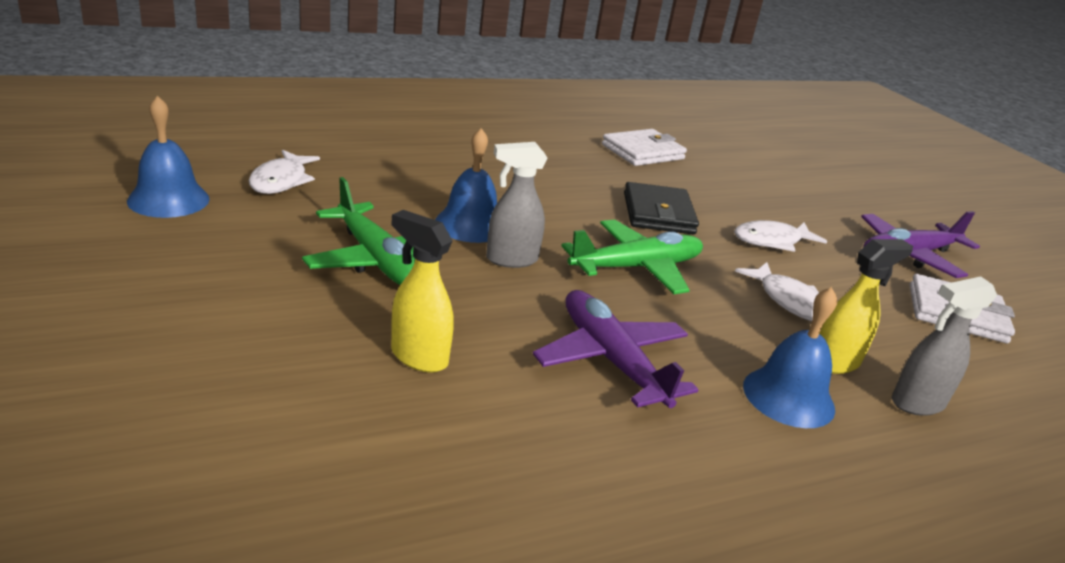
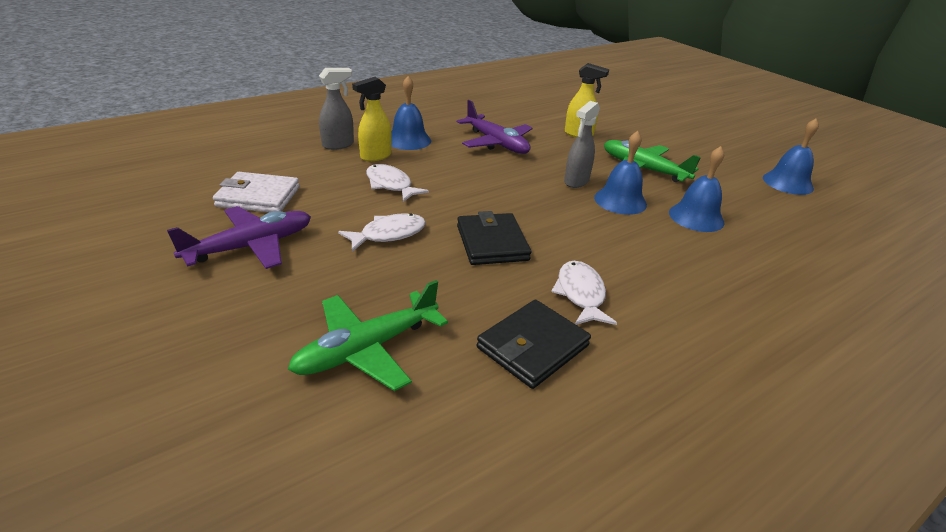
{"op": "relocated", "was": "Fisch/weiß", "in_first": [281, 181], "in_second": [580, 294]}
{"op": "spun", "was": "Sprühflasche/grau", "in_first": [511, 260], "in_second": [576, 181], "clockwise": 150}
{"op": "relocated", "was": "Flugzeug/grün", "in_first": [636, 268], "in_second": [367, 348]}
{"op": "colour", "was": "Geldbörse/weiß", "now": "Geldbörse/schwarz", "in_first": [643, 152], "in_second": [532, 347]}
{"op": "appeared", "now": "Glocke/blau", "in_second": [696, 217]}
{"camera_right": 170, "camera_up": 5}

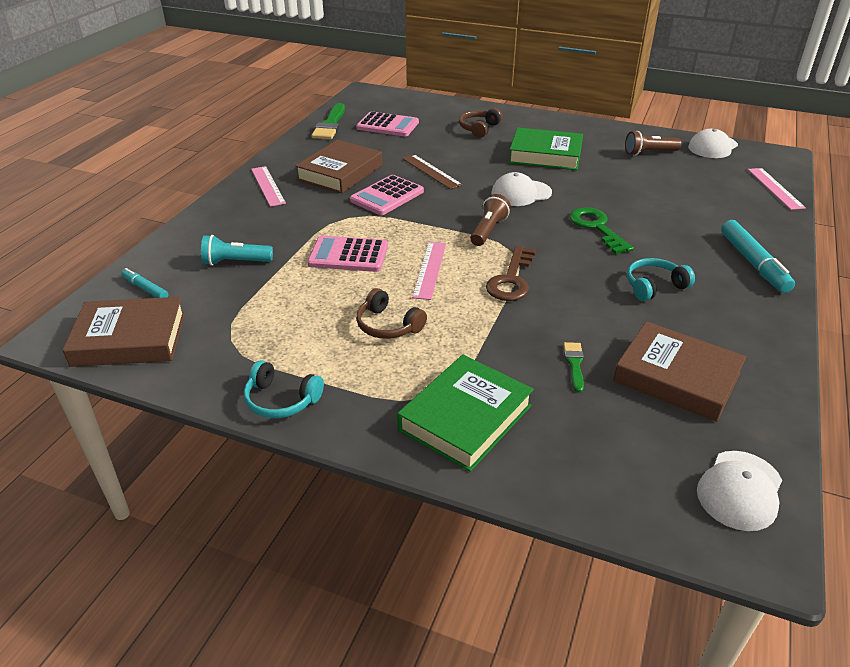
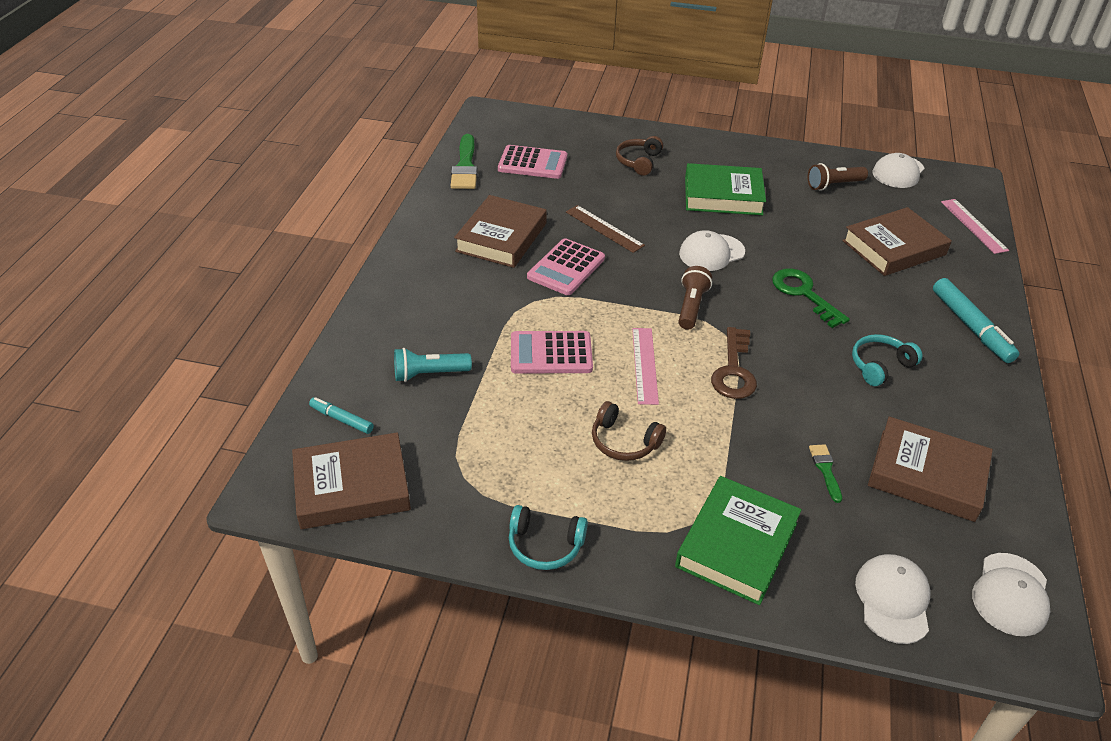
{"op": "missing", "was": "Lineal/rosa", "in_first": [268, 186]}
{"op": "appeared", "now": "Buch/braun", "in_second": [893, 248]}
{"op": "appeared", "now": "Kappe/weiß", "in_second": [893, 600]}
{"camera_right": -10, "camera_up": 5}

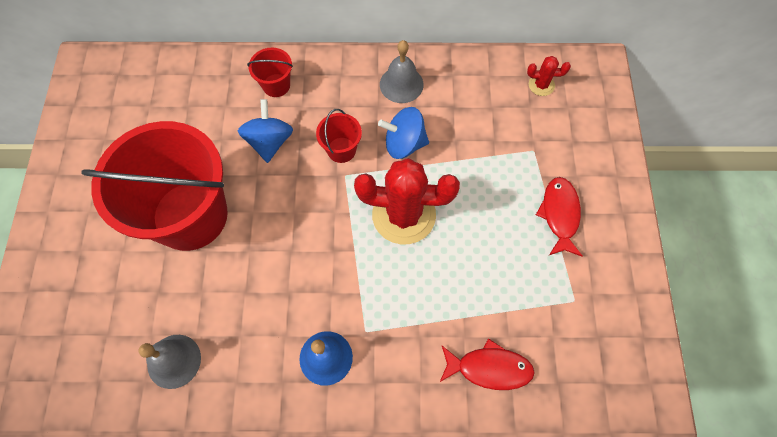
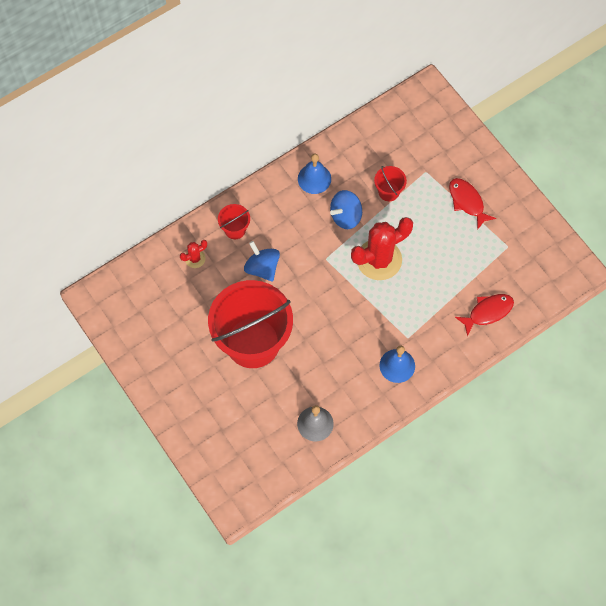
{"op": "relocated", "was": "Eimer/rot", "in_first": [341, 150], "in_second": [388, 191]}
{"op": "colour", "was": "Glocke/grau", "now": "Glocke/blau", "in_first": [401, 84], "in_second": [314, 178]}
{"op": "relocated", "was": "Kaktus/rot", "in_first": [541, 85], "in_second": [195, 258]}
{"camera_right": -35, "camera_up": 0}

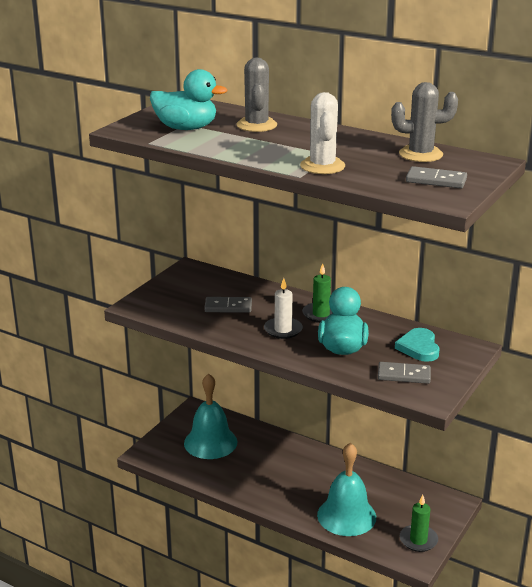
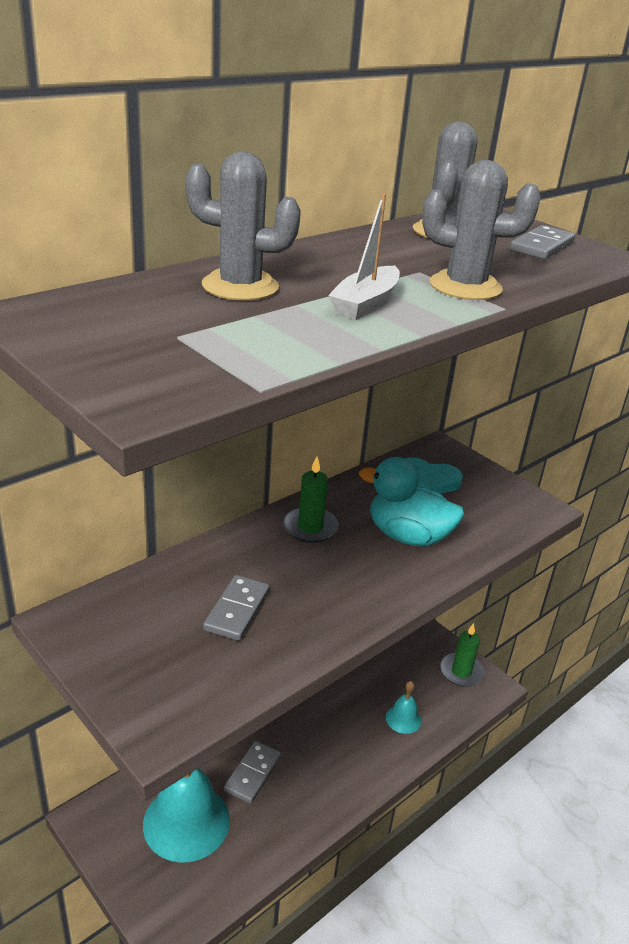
{"op": "missing", "was": "Ente/türkis", "in_first": [186, 128]}
{"op": "missing", "was": "Kerze/weiß", "in_first": [283, 330]}
{"op": "colour", "was": "Kaktus/weiß", "now": "Kaktus/grau", "in_first": [322, 166], "in_second": [465, 287]}
{"op": "size", "was": "Glocke/türkis", "in_first": [346, 516], "in_second": [403, 719], "ratio": 0.48}
{"op": "relocated", "was": "Dominostein/grau", "in_first": [404, 375], "in_second": [253, 774]}
{"op": "appeared", "now": "Boot/weiß", "in_second": [365, 304]}
{"camera_right": -75, "camera_up": 5}

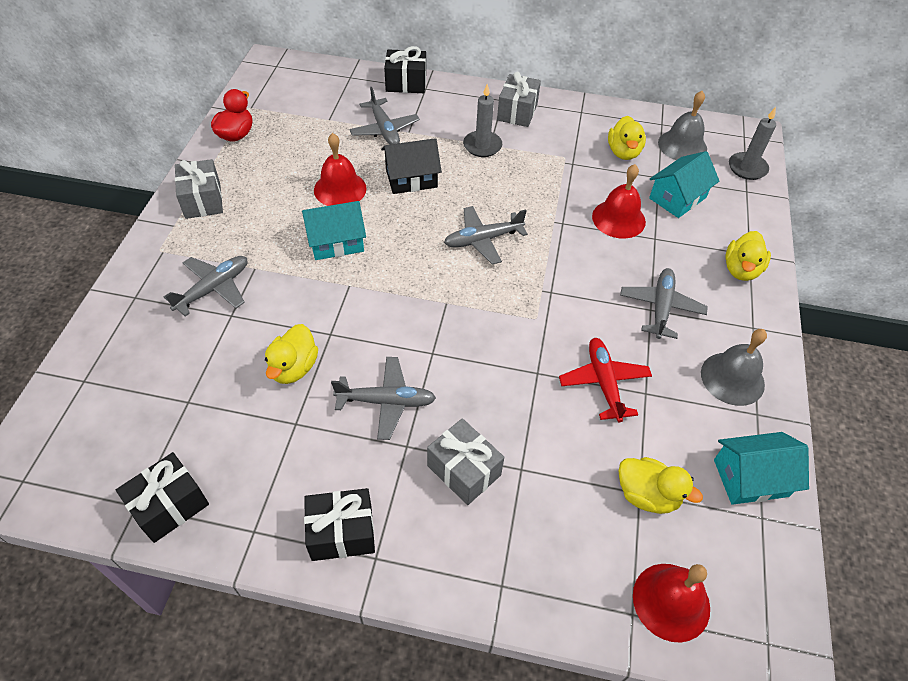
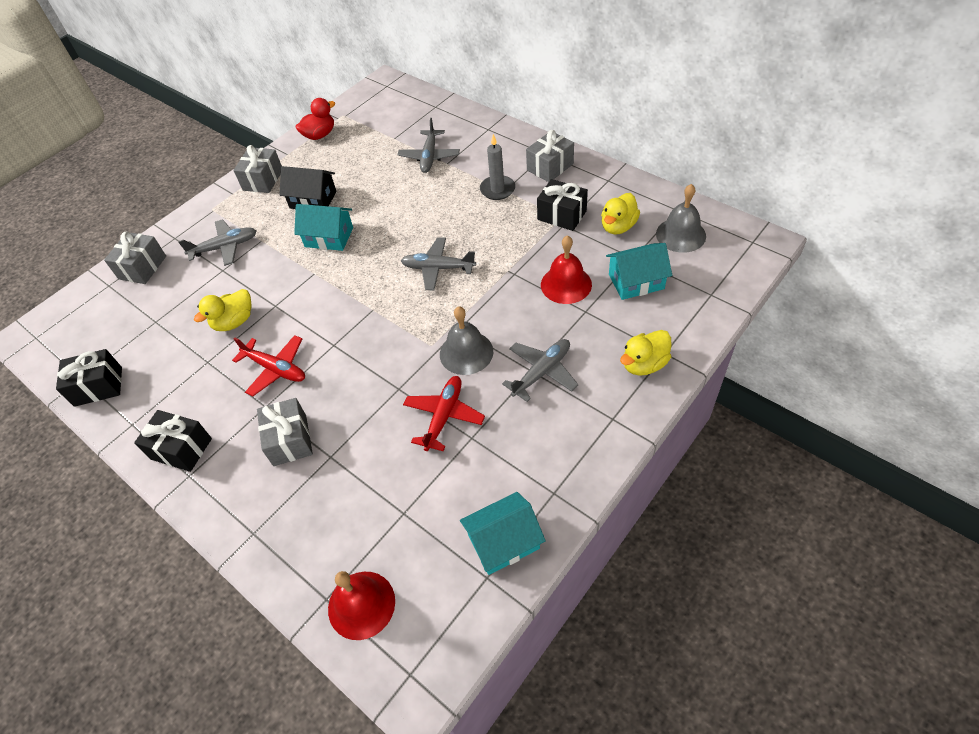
{"op": "missing", "was": "Glocke/rot", "in_first": [340, 189]}
{"op": "colour", "was": "Flugzeug/grau", "now": "Flugzeug/rot", "in_first": [387, 401], "in_second": [276, 369]}
{"op": "relocated", "was": "Haus/schwarz", "in_first": [411, 178], "in_second": [313, 200]}
{"op": "relocated", "was": "Geschenk/schwarz", "in_first": [406, 83], "in_second": [562, 215]}
{"op": "missing", "was": "Ente/gelb", "in_first": [647, 495]}
{"op": "relocated", "was": "Glocke/grau", "in_first": [732, 378], "in_second": [466, 352]}
{"op": "spun", "was": "Haus/türkis", "in_first": [750, 478], "in_second": [503, 542], "clockwise": -45}
{"op": "missing", "was": "Kerze/grau", "in_first": [747, 168]}
{"op": "appeared", "now": "Geschenk/grau", "in_second": [142, 267]}
{"camera_right": 35, "camera_up": 0}

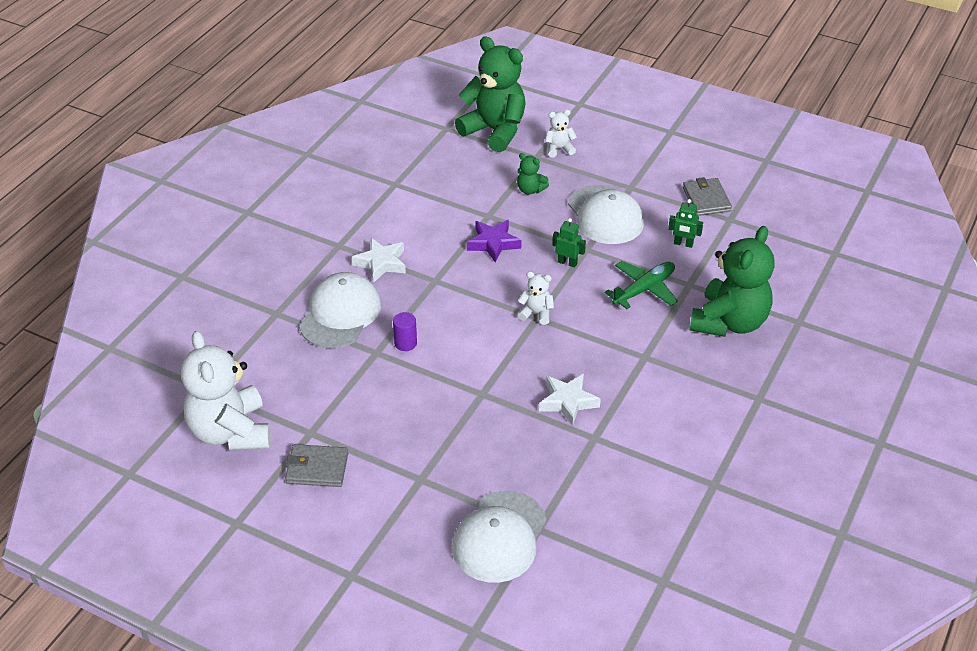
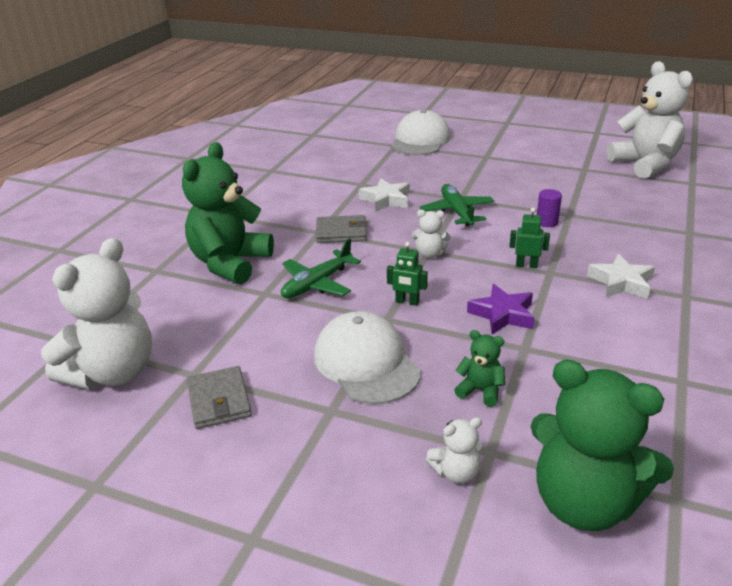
{"op": "relocated", "was": "Geldbörse/grau", "in_first": [317, 468], "in_second": [341, 232]}
{"op": "missing", "was": "Kappe/weiß", "in_first": [340, 314]}
{"op": "relocated", "was": "Roboter/grün", "in_first": [683, 244], "in_second": [526, 265]}
{"op": "appeared", "now": "Teddybär/weiß", "in_second": [113, 372]}
{"op": "appeared", "now": "Flugzeug/grün", "in_second": [457, 212]}
{"camera_right": 175, "camera_up": -10}

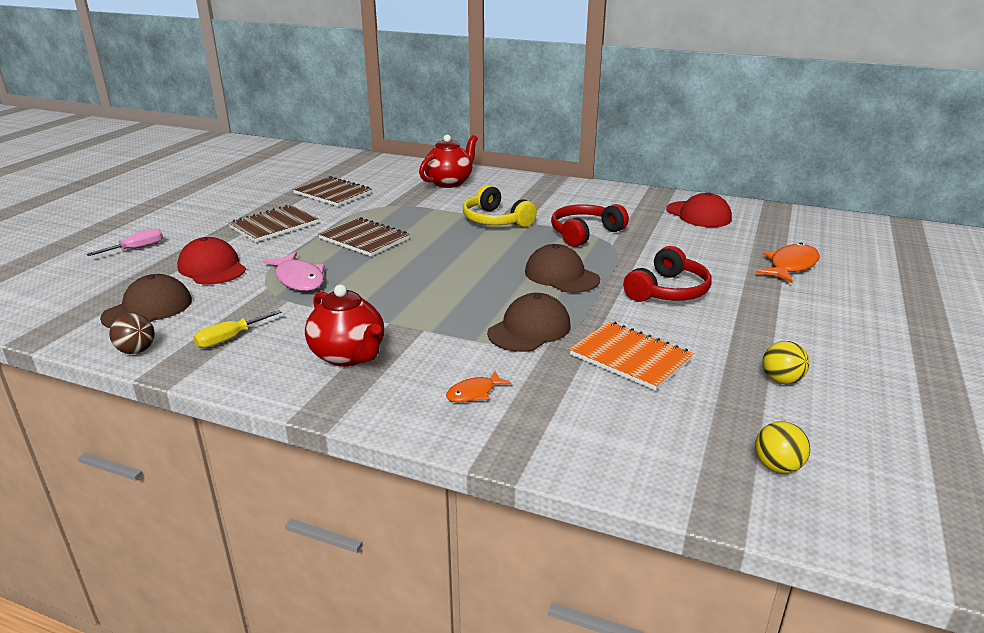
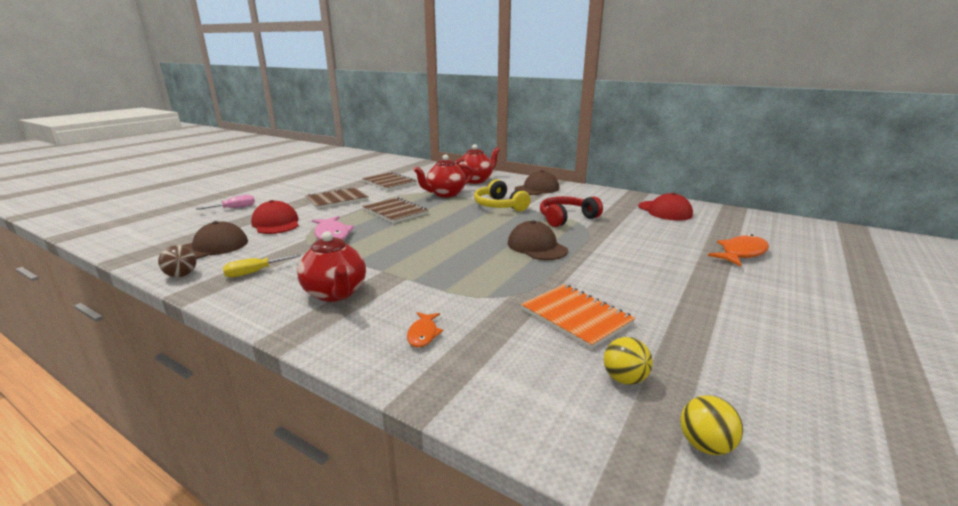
{"op": "spun", "was": "Fisch/orange", "in_first": [474, 393], "in_second": [423, 334], "clockwise": -60}
{"op": "relocated", "was": "Kappe/braun", "in_first": [529, 329], "in_second": [537, 189]}
{"op": "missing", "was": "Kopfhörer/rot", "in_first": [667, 291]}
{"op": "relocated", "was": "Ball/gelb", "in_first": [781, 380], "in_second": [624, 379]}
{"op": "appeared", "now": "Teekanne/rot", "in_second": [445, 194]}
{"camera_right": 10, "camera_up": -5}

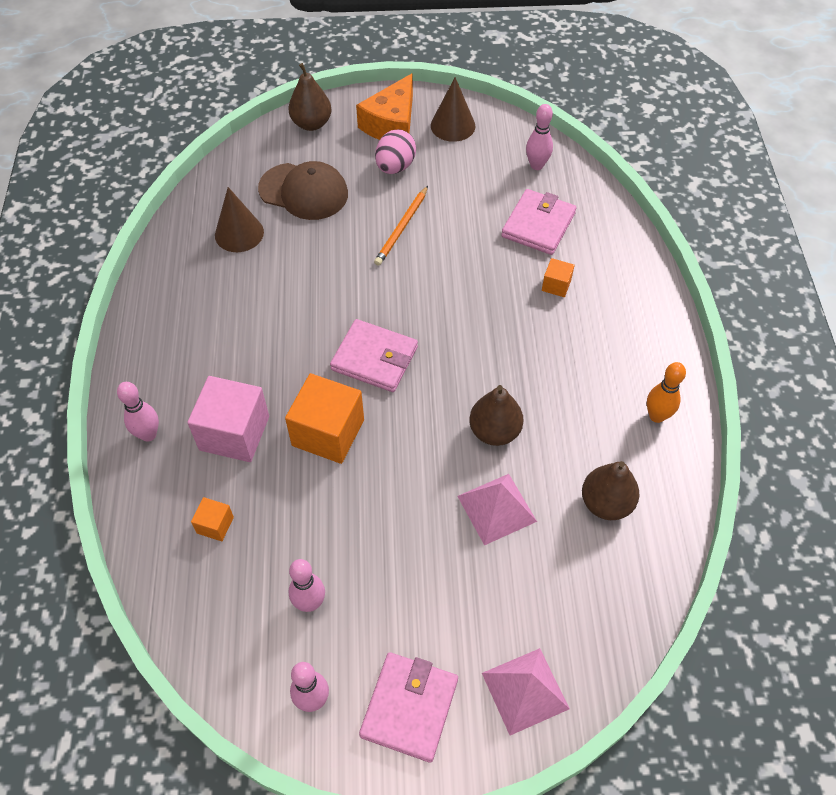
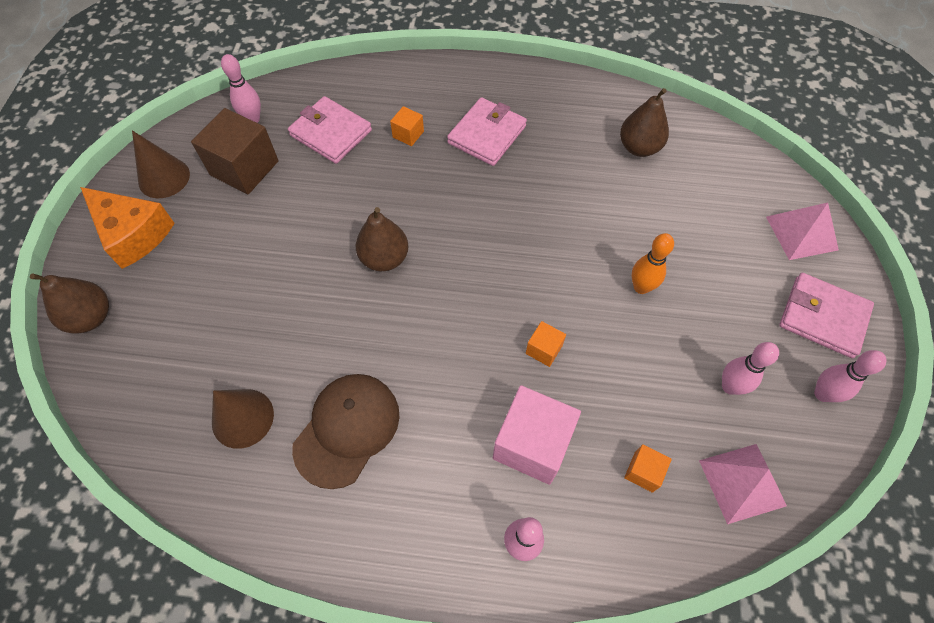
{"op": "relocated", "was": "Kappe/braun", "in_first": [304, 191], "in_second": [347, 429]}
{"op": "size", "was": "Kubus/orange", "in_first": [328, 432], "in_second": [544, 349], "ratio": 0.48}
{"op": "relocated", "was": "Geldbörse/rosa", "in_first": [374, 358], "in_second": [487, 134]}
{"op": "missing", "was": "Bleistift/orange", "in_first": [402, 228]}
{"op": "missing", "was": "Ei/rosa", "in_first": [395, 167]}
{"op": "relocated", "was": "Pyramide/rosa", "in_first": [497, 508], "in_second": [742, 482]}
{"op": "relocated", "was": "Birne/braun", "in_first": [494, 431], "in_second": [384, 258]}
{"op": "relocated", "was": "Bowlingkegel/orange", "in_first": [657, 416], "in_second": [641, 287]}
{"op": "appeared", "now": "Kubus/braun", "in_second": [244, 168]}
{"camera_right": -80, "camera_up": 5}

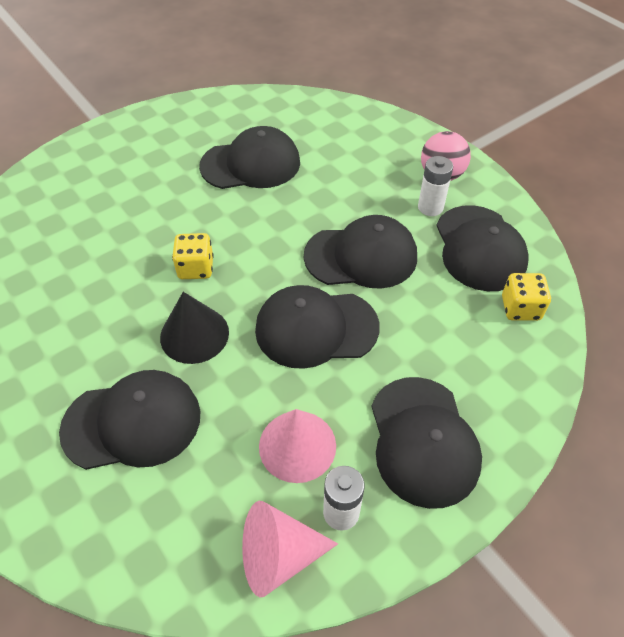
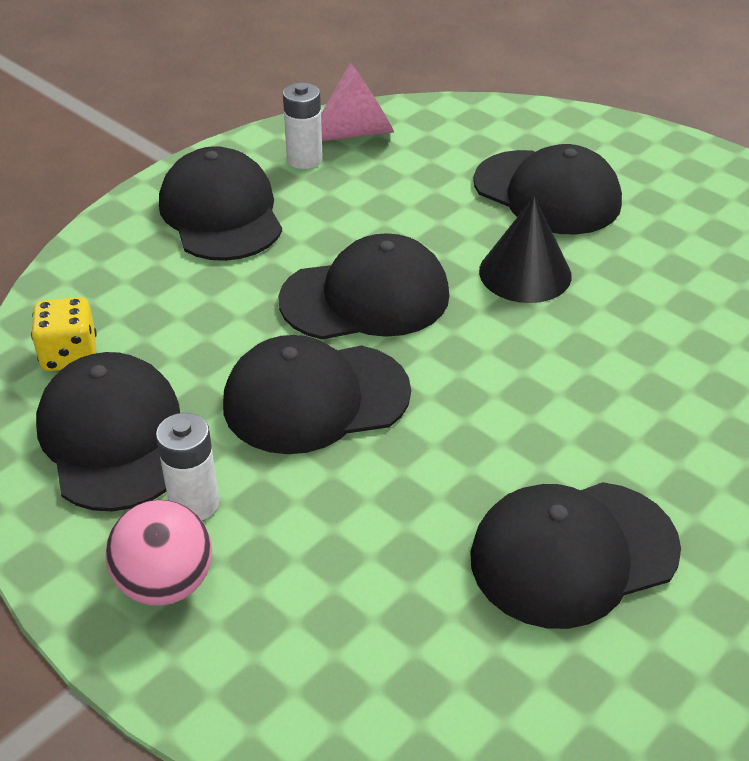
{"op": "spun", "was": "Kappe/schwarz", "in_first": [132, 422], "in_second": [547, 193], "clockwise": -120}
{"op": "missing", "was": "Spielwürfel/gelb", "in_first": [196, 268]}
{"op": "missing", "was": "Kegel/rosa", "in_first": [297, 445]}
{"camera_right": 170, "camera_up": -10}

